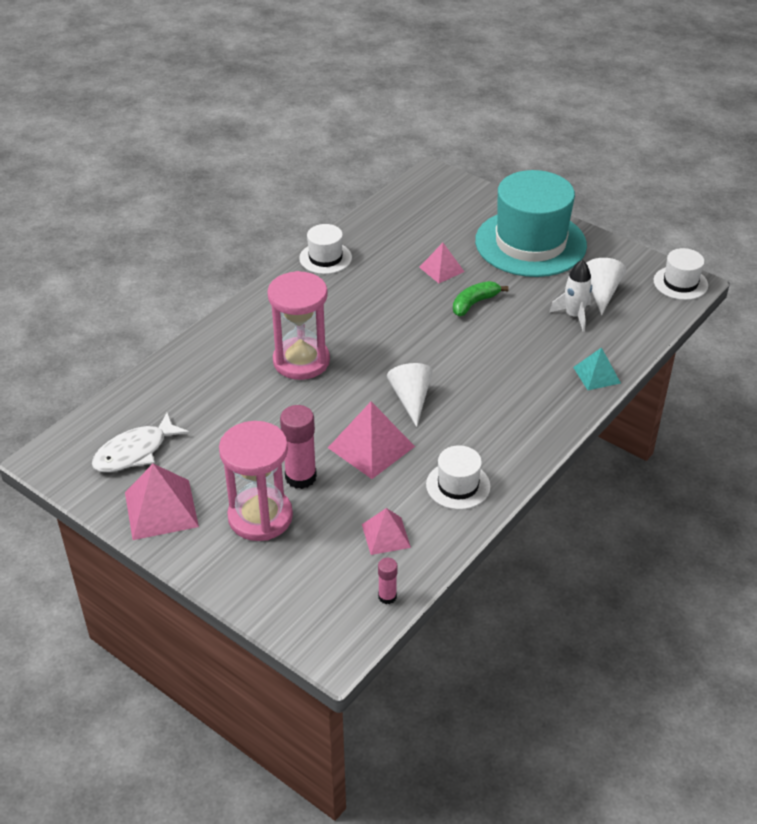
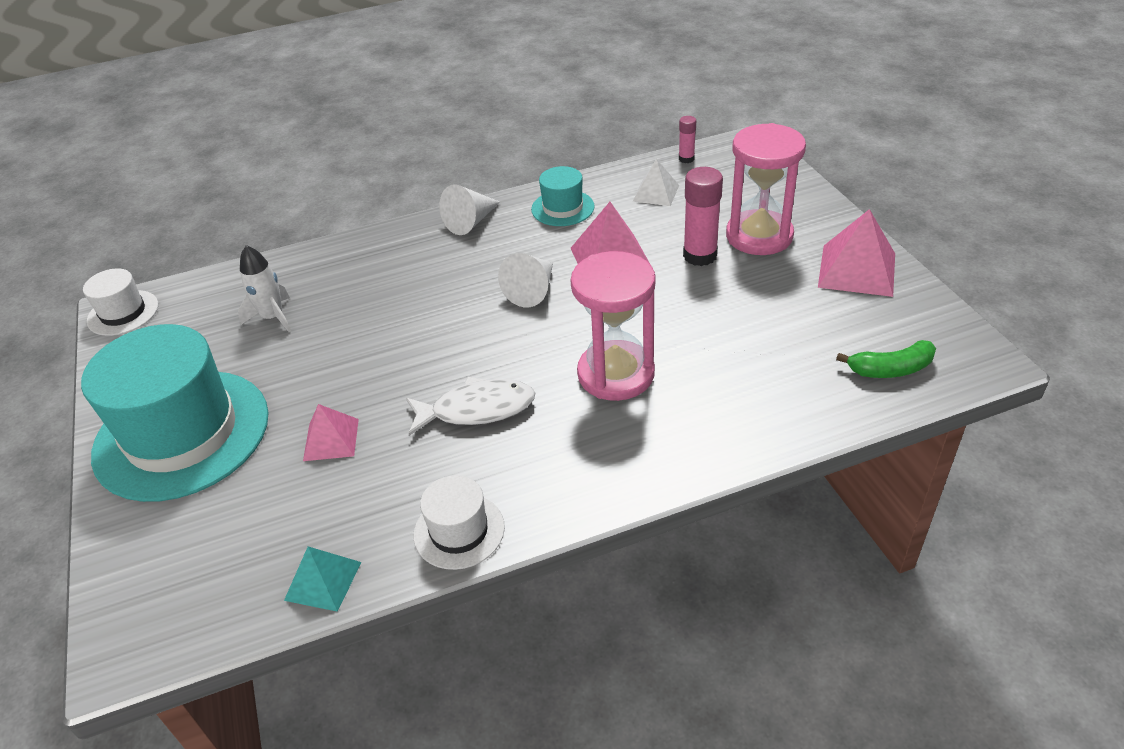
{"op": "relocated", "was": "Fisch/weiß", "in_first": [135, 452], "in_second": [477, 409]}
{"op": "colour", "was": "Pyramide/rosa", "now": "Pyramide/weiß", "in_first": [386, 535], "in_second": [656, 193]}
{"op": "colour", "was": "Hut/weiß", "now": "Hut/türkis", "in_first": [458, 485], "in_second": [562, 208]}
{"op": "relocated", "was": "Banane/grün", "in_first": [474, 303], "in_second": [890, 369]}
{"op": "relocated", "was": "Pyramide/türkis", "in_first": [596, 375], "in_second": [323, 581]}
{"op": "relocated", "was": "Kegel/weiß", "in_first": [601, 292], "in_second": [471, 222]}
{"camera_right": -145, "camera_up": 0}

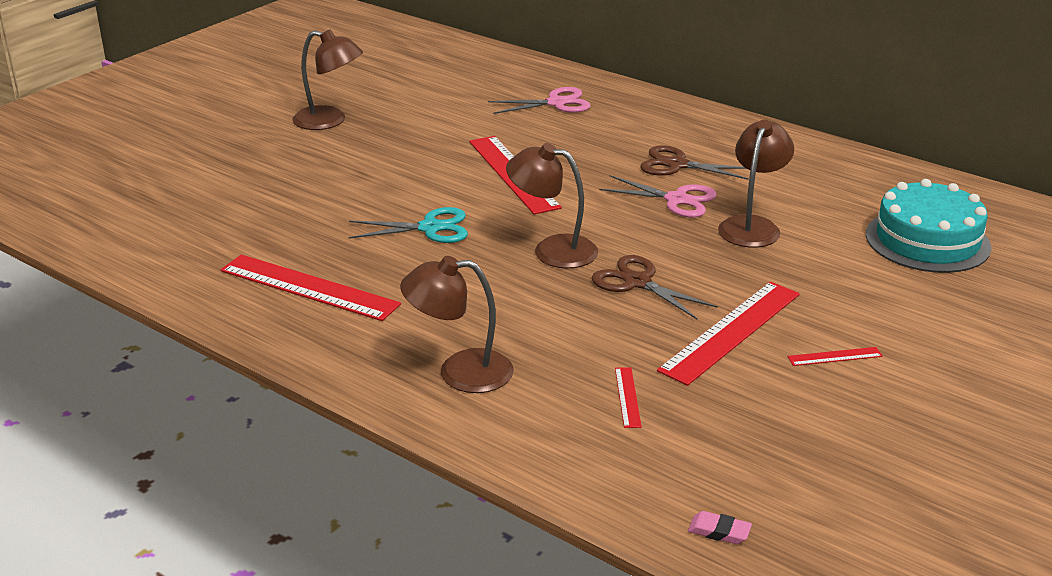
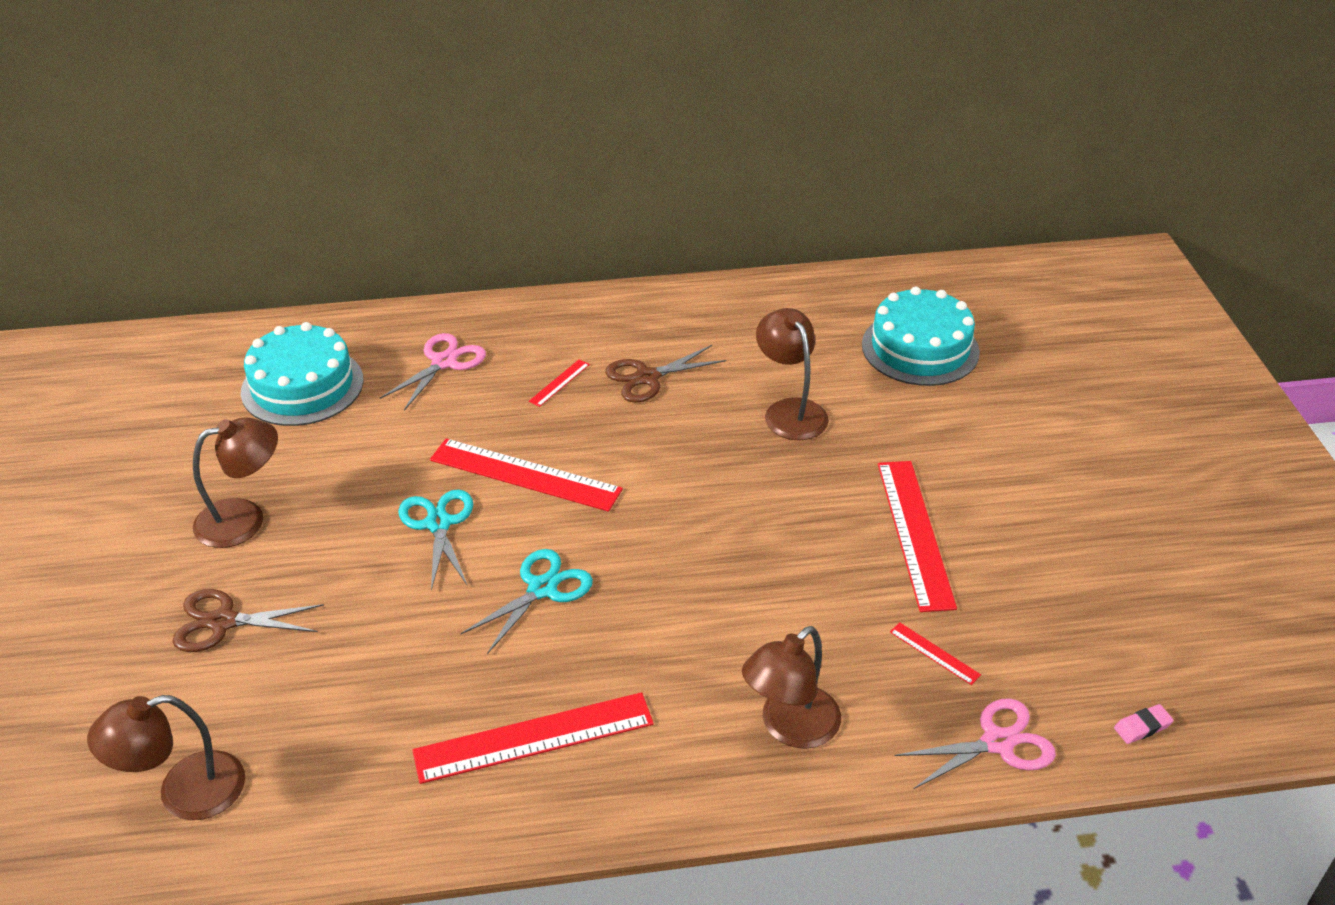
{"op": "relocated", "was": "Lampe/braun", "in_first": [552, 250], "in_second": [184, 792]}
{"op": "relocated", "was": "Schere/braun", "in_first": [637, 282], "in_second": [223, 622]}
{"op": "relocated", "was": "Schere/rosa", "in_first": [676, 200], "in_second": [997, 743]}
{"op": "relocated", "was": "Lineal/rot", "in_first": [835, 357], "in_second": [559, 383]}
{"op": "appeared", "now": "Kuchen/türkis", "in_second": [302, 386]}
{"op": "appeared", "now": "Schere/türkis", "in_second": [438, 524]}
{"camera_right": -45, "camera_up": 10}

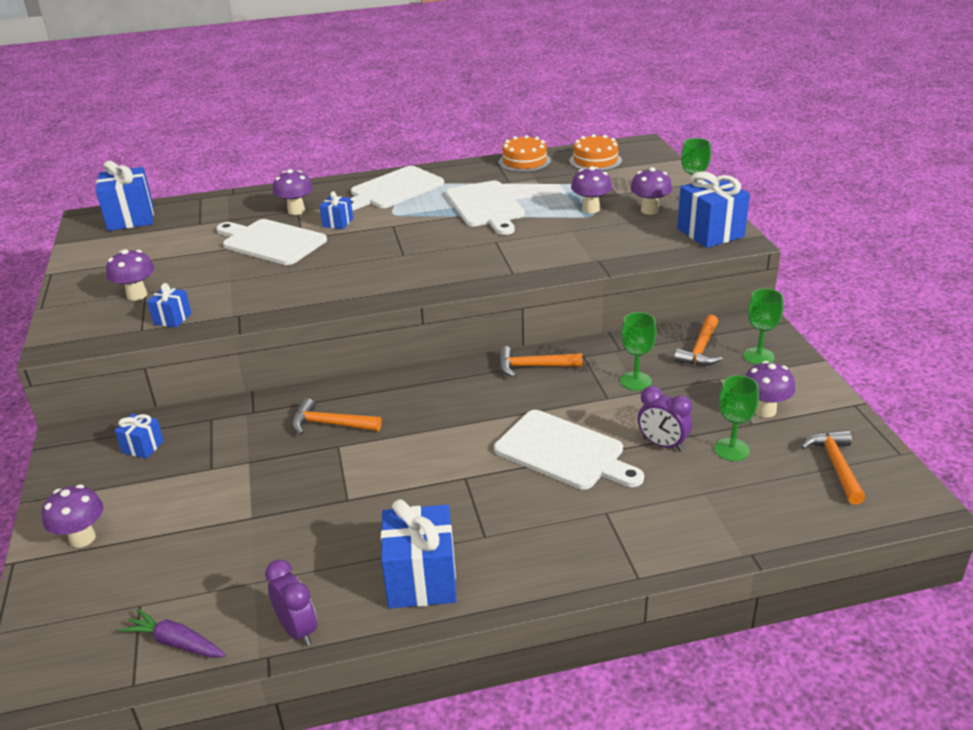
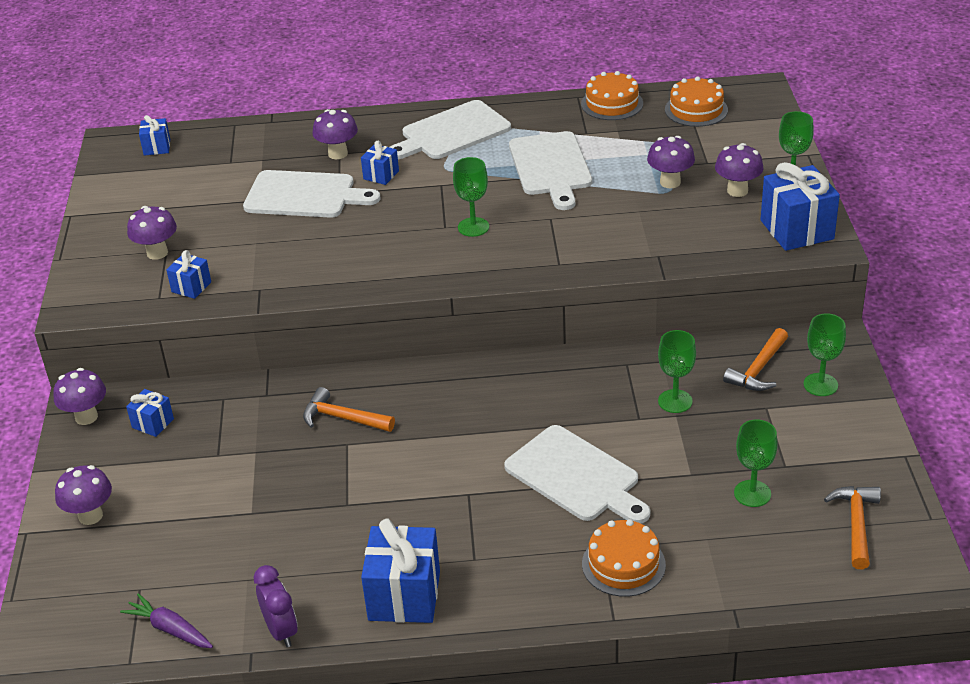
{"op": "size", "was": "Geschenk/blau", "in_first": [131, 218], "in_second": [157, 147], "ratio": 0.52}
{"op": "spun", "was": "Schneidebrett/weiß", "in_first": [271, 242], "in_second": [304, 195], "clockwise": 150}
{"op": "missing", "was": "Hammer/orange", "in_first": [533, 367]}
{"op": "missing", "was": "Wecker/lila", "in_first": [662, 444]}
{"op": "relocated", "was": "Pilz/lila", "in_first": [765, 410], "in_second": [86, 417]}
{"op": "appeared", "now": "Kelch/grün", "in_second": [473, 227]}
{"op": "appeared", "now": "Kuchen/orange", "in_second": [623, 564]}
{"camera_right": 10, "camera_up": 5}

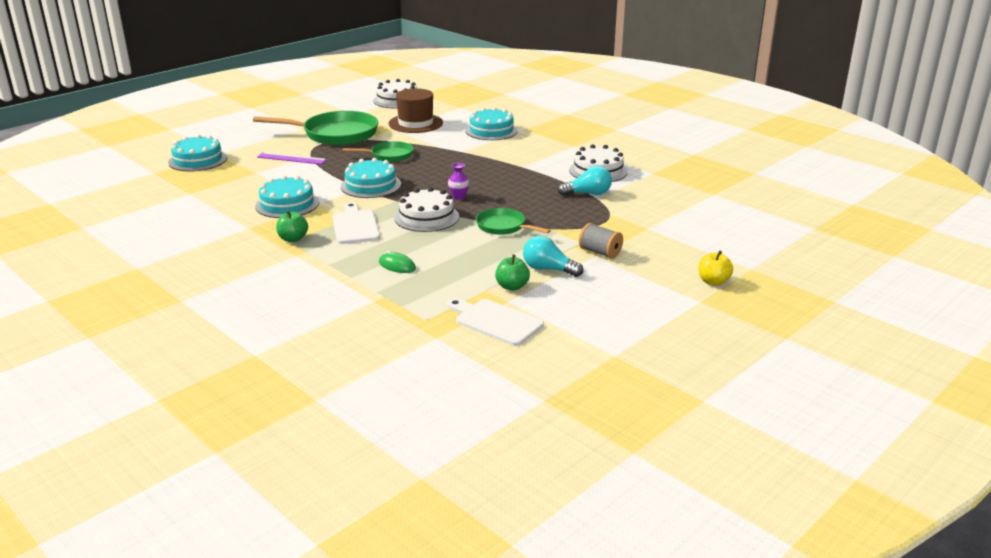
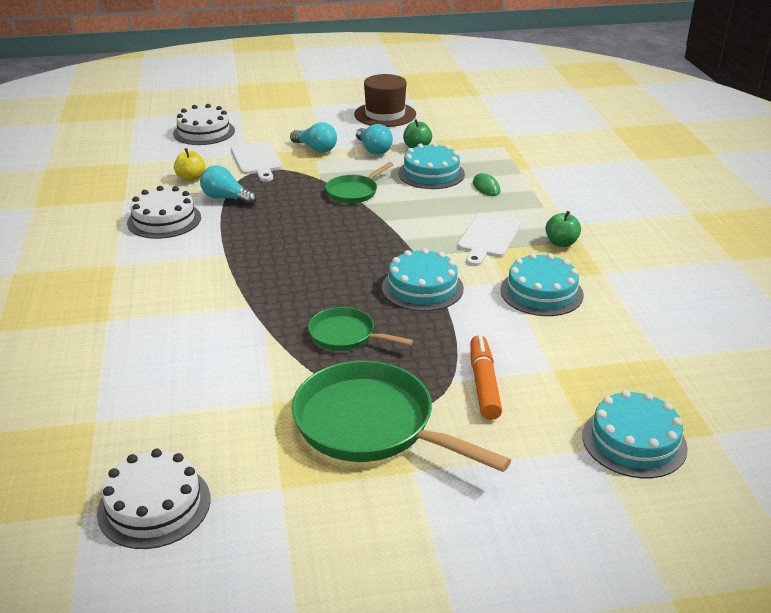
{"op": "exchanged", "was": "Lineal/lila", "now": "Filzstift/orange", "in_first": [291, 158], "in_second": [483, 384]}
{"op": "relocated", "was": "Hut/braun", "in_first": [415, 123], "in_second": [385, 114]}
{"op": "relocated", "was": "Kuchen/weiß", "in_first": [426, 217], "in_second": [204, 132]}
{"op": "relocated", "was": "Schneidebrett/weiß", "in_first": [495, 321], "in_second": [256, 160]}
{"op": "missing", "was": "Vase/lila", "in_first": [458, 197]}
{"op": "relocated", "was": "Kuchen/türkis", "in_first": [491, 130], "in_second": [431, 173]}
{"op": "spun", "was": "Pfanne/grün", "in_first": [503, 226], "in_second": [354, 192], "clockwise": 60}
{"op": "exchanged", "was": "Garnrolle/grau", "now": "Glühbirne/türkis", "in_first": [600, 252], "in_second": [316, 149]}
{"op": "relocated", "was": "Apfel/gelb", "in_first": [713, 282], "in_second": [191, 178]}
{"camera_right": -145, "camera_up": 5}

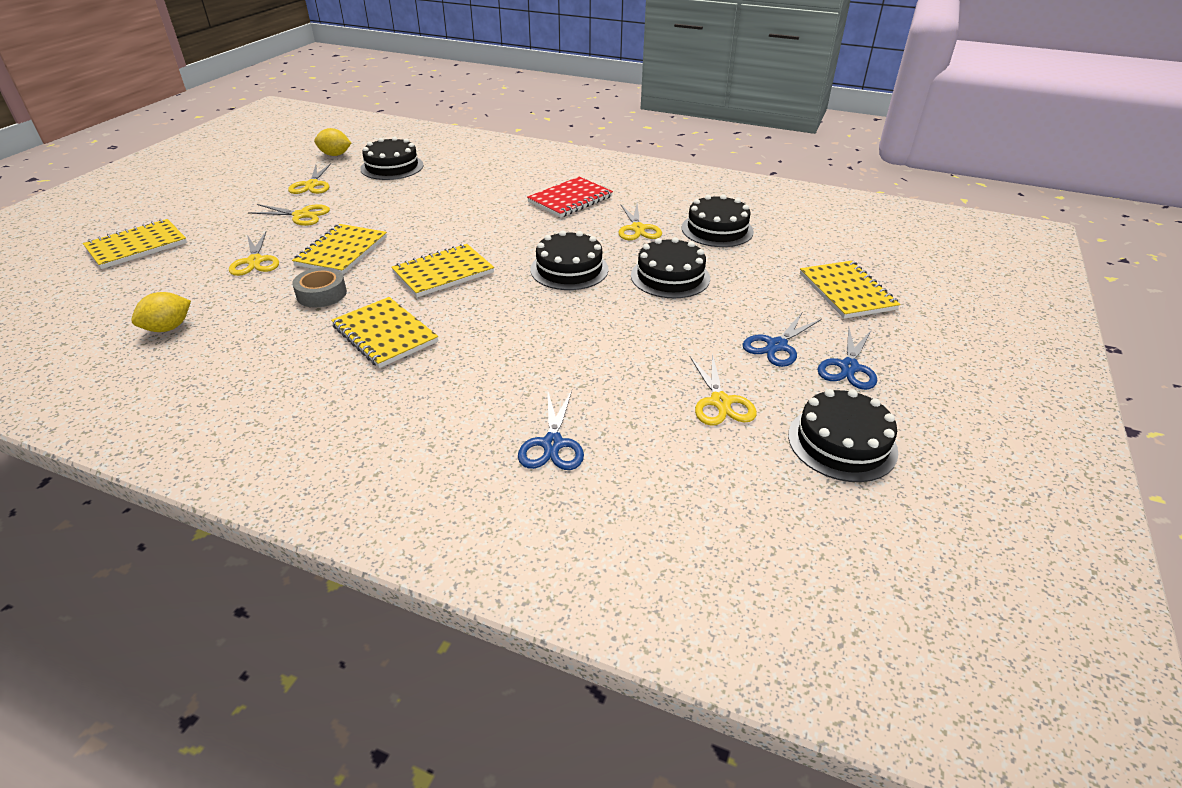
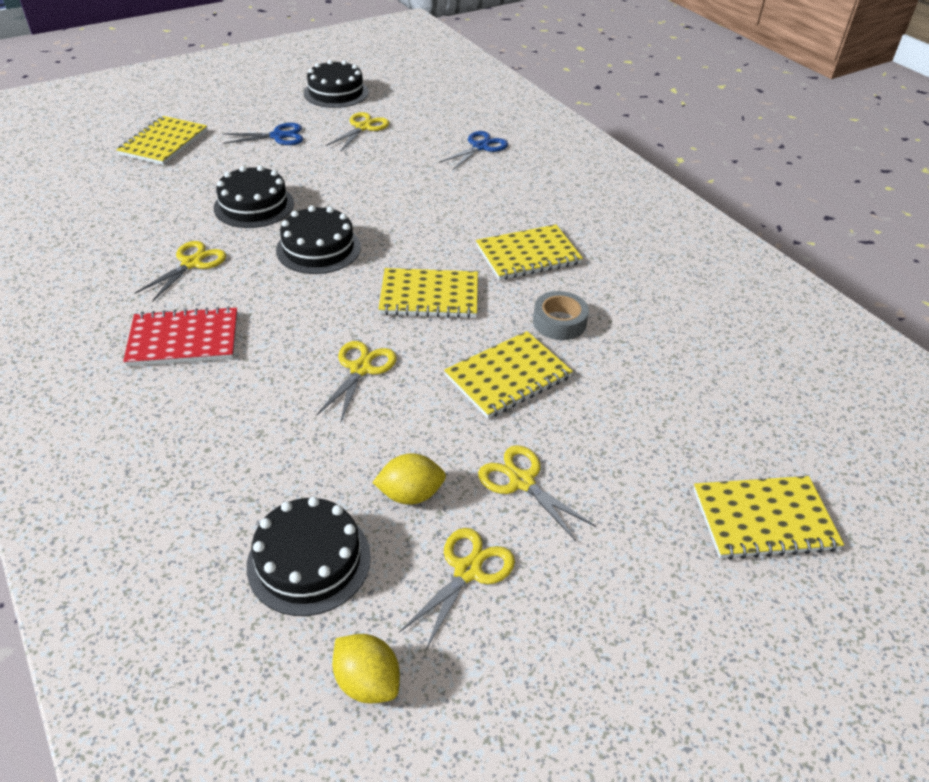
{"op": "relocated", "was": "Zitrone/gelb", "in_first": [168, 328], "in_second": [410, 494]}
{"op": "relocated", "was": "Schere/gelb", "in_first": [255, 261], "in_second": [361, 369]}
{"op": "spun", "was": "Notizbuch/gelb", "in_first": [385, 334], "in_second": [528, 255], "clockwise": 75}
{"op": "missing", "was": "Kuchen/schwarz", "in_first": [717, 229]}
{"op": "missing", "was": "Schere/blau", "in_first": [849, 367]}
{"camera_right": -145, "camera_up": 5}

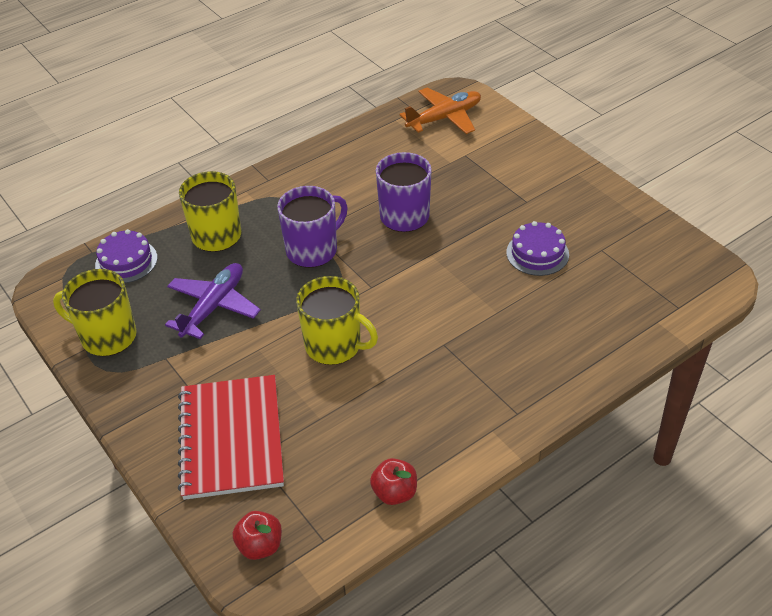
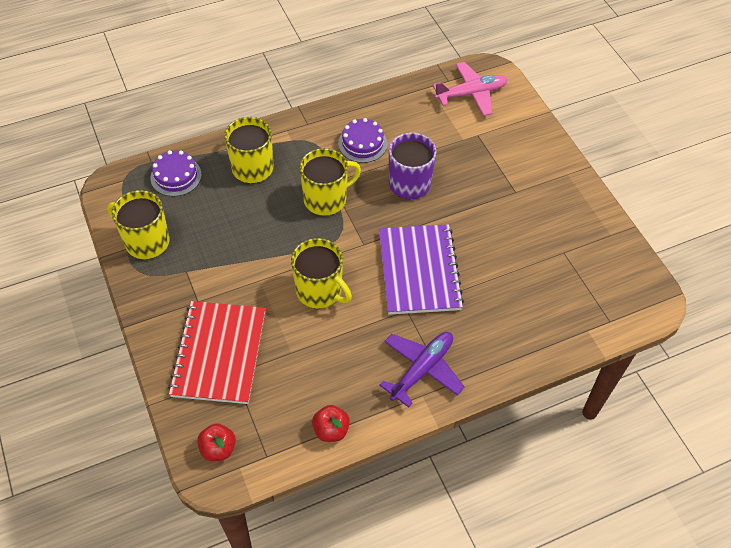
{"op": "relocated", "was": "Flugzeug/lila", "in_first": [214, 306], "in_second": [422, 369]}
{"op": "colour", "was": "Tasse/lila", "now": "Tasse/gelb", "in_first": [313, 250], "in_second": [326, 199]}
{"op": "colour", "was": "Flugzeug/orange", "now": "Flugzeug/rosa", "in_first": [444, 118], "in_second": [471, 94]}
{"op": "relocated", "was": "Kuchen/lila", "in_first": [537, 253], "in_second": [362, 144]}
{"op": "appeared", "now": "Notizbuch/lila", "in_second": [419, 271]}
{"camera_right": 10, "camera_up": 10}

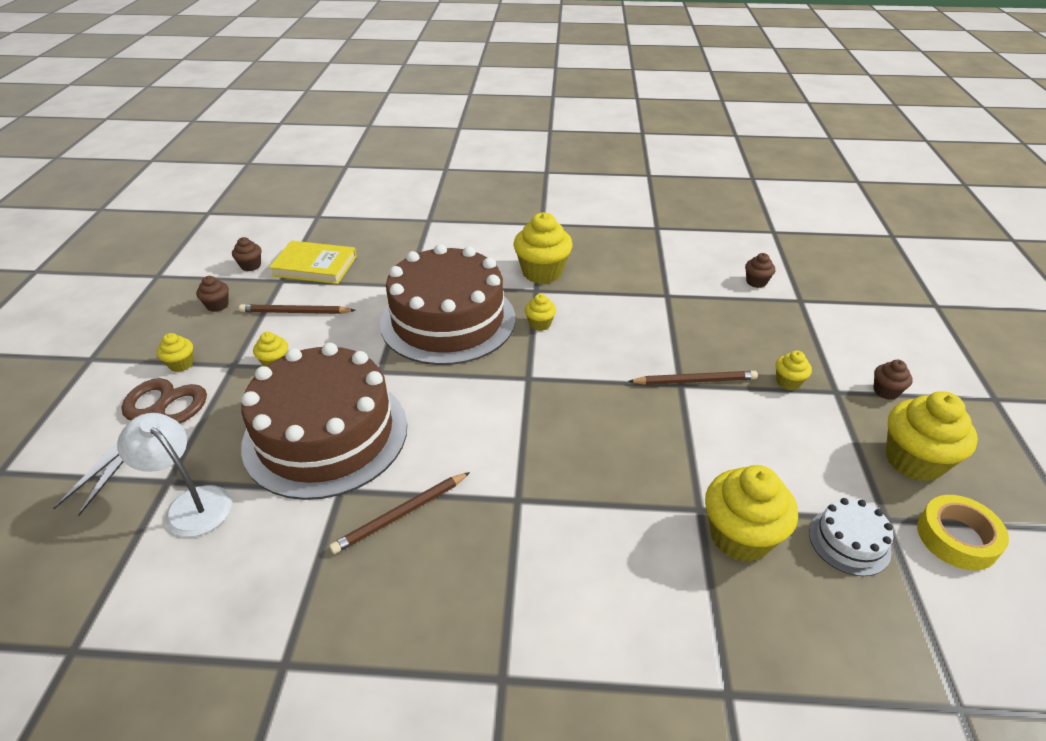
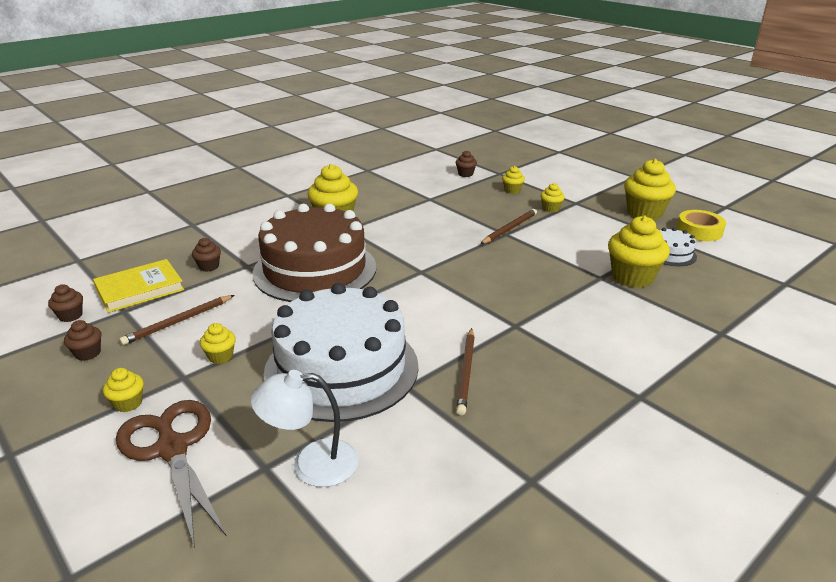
{"op": "colour", "was": "Kuchen/braun", "now": "Kuchen/weiß", "in_first": [326, 434], "in_second": [341, 368]}
{"op": "relocated", "was": "Muffin/gelb", "in_first": [540, 324], "in_second": [512, 190]}
{"op": "relocated", "was": "Muffin/braun", "in_first": [886, 391], "in_second": [209, 266]}
{"camera_right": -45, "camera_up": -10}

